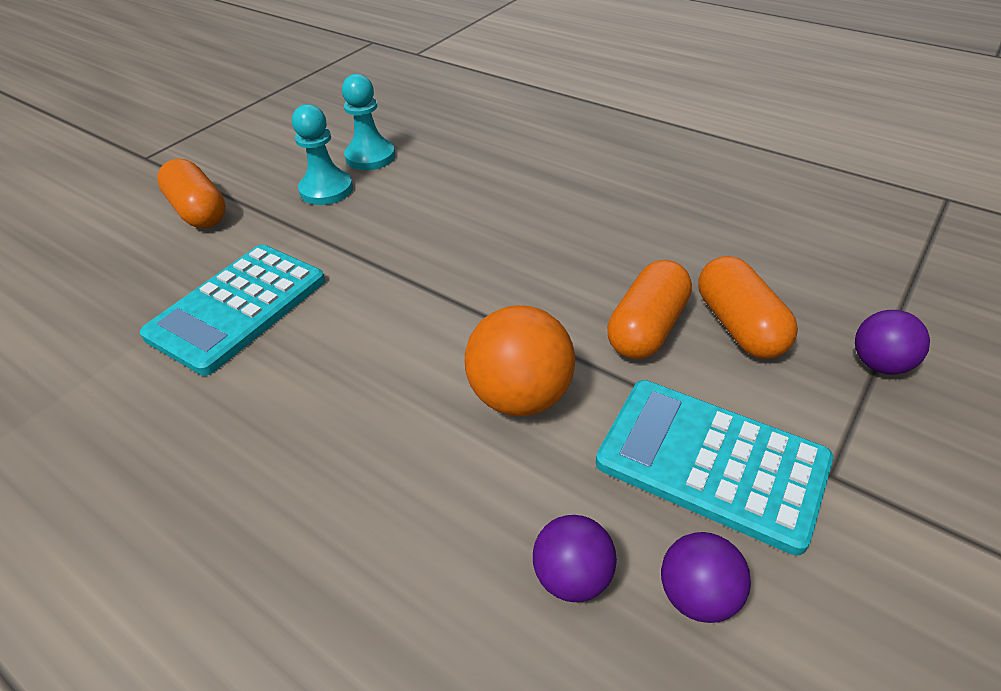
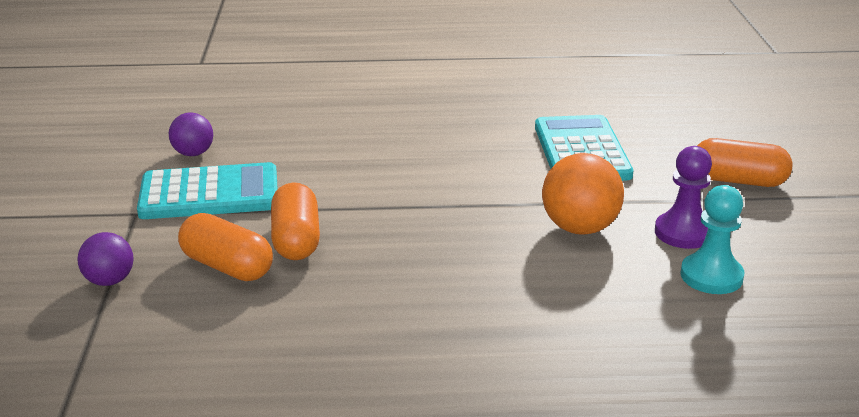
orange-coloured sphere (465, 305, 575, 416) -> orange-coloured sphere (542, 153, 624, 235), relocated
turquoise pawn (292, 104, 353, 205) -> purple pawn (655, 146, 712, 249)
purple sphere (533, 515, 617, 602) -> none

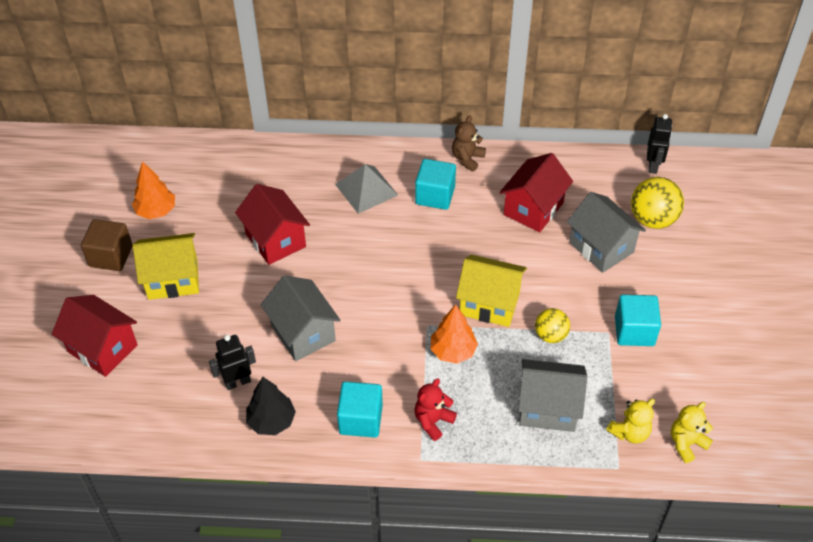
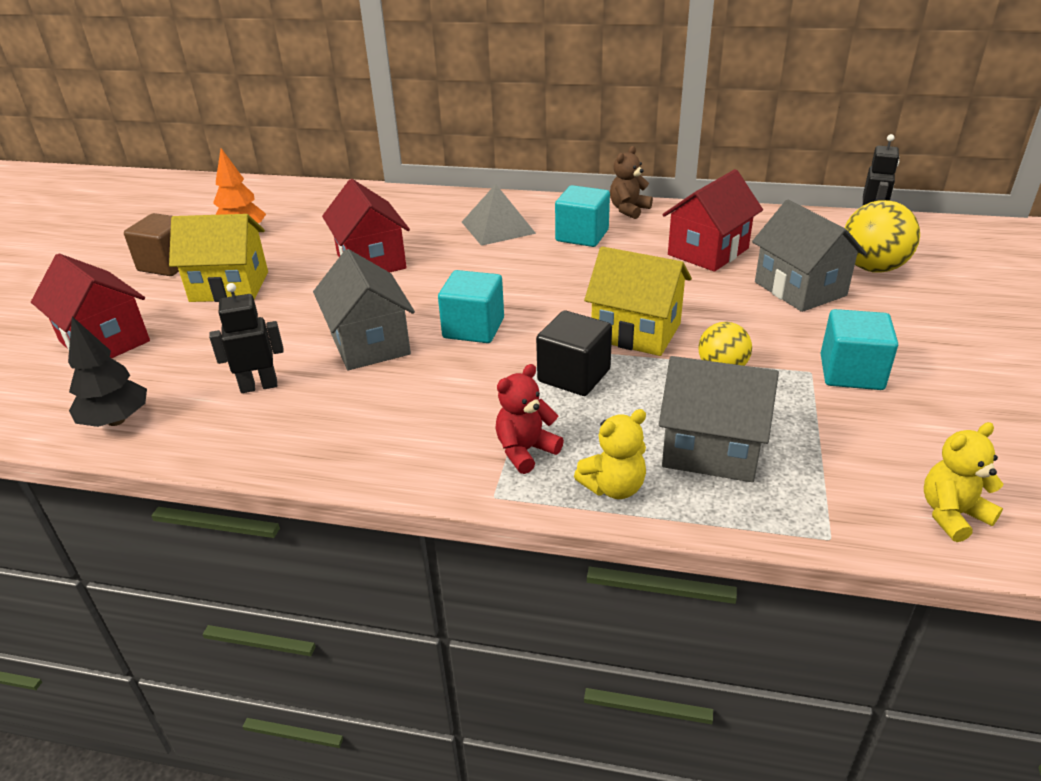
ebony toy tree (246, 377, 296, 435) -> ebony toy tree (68, 316, 147, 427), relocated
turquoise block (337, 381, 383, 438) -> turquoise block (438, 270, 504, 343), relocated
orange-coloured toy tree (430, 304, 478, 364) -> ebony block (536, 311, 612, 396)
yellow stuffed bear (606, 399, 655, 444) -> yellow stuffed bear (574, 409, 646, 499), relocated

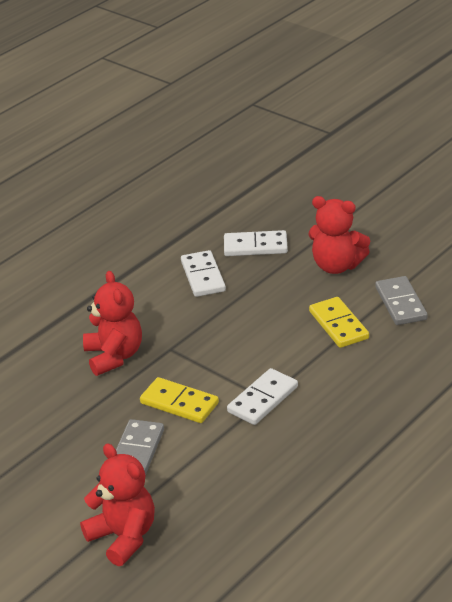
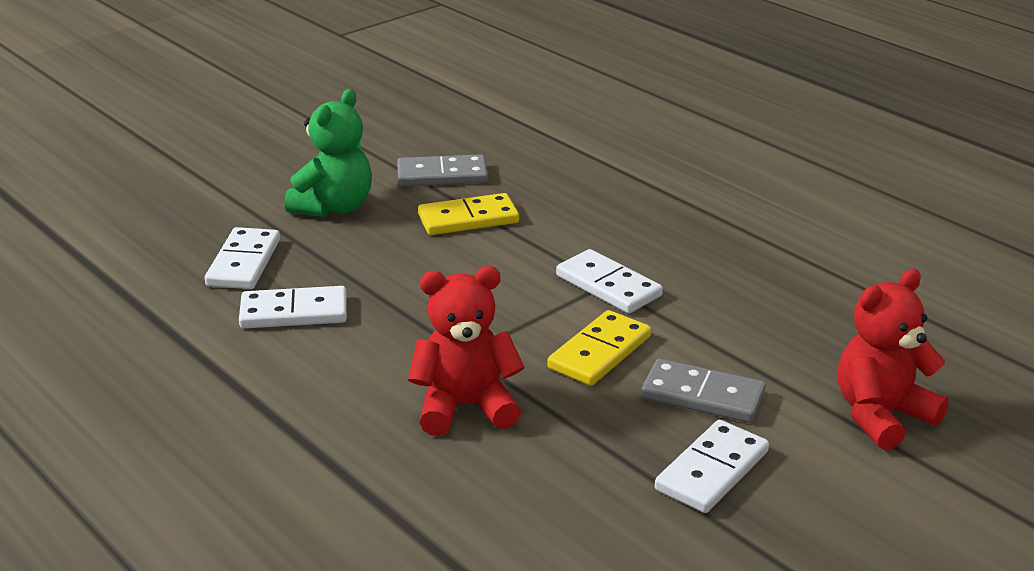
crimson stuffed bear (308, 196, 370, 274) -> emerald stuffed bear (285, 89, 372, 217)
none -> pure white domino tile (655, 420, 769, 513)

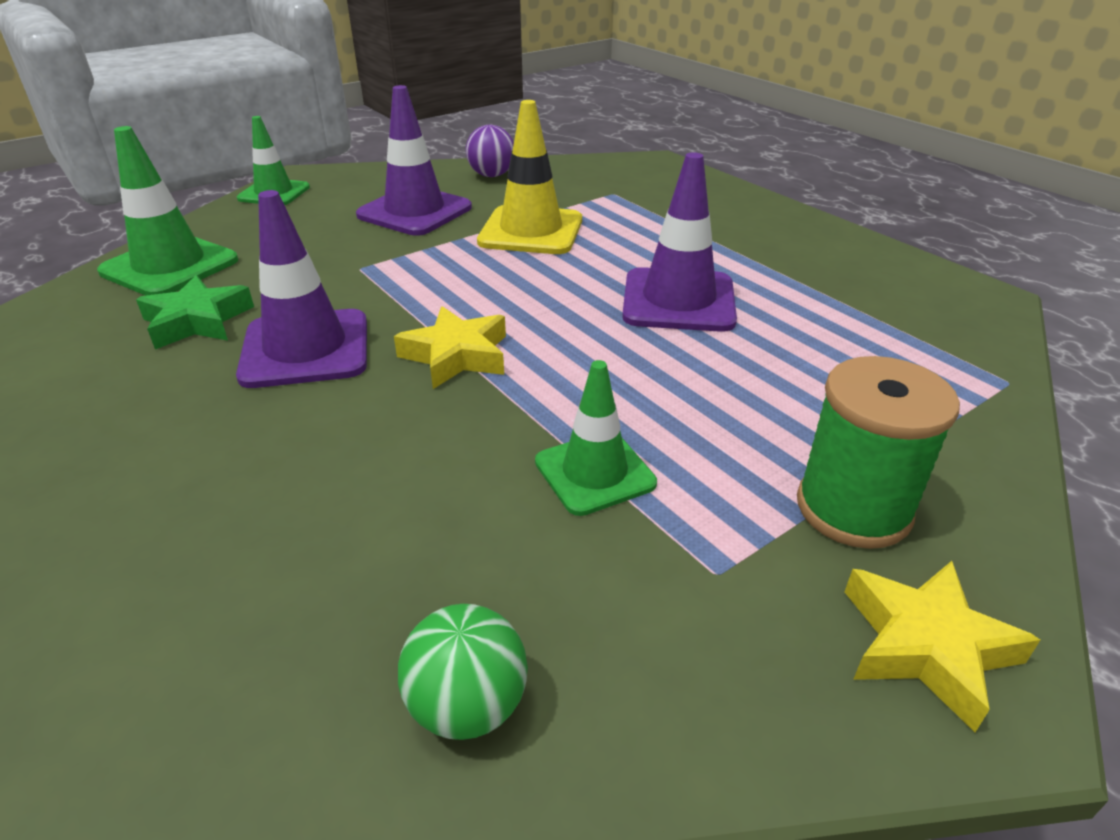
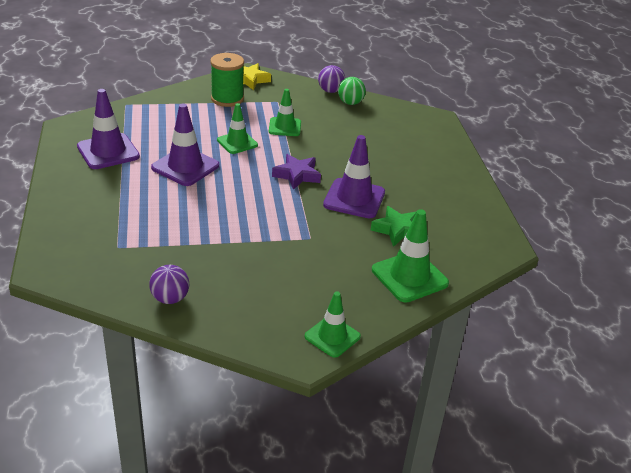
purple road cone (356, 85, 472, 236) -> purple road cone (77, 89, 140, 169), relocated
none -> emerald road cone (217, 103, 258, 154)
yellow star (394, 306, 506, 389) -> purple star (272, 154, 321, 190)
none -> purple sphere (318, 65, 345, 93)
yellow road cone (477, 100, 582, 254) -> none

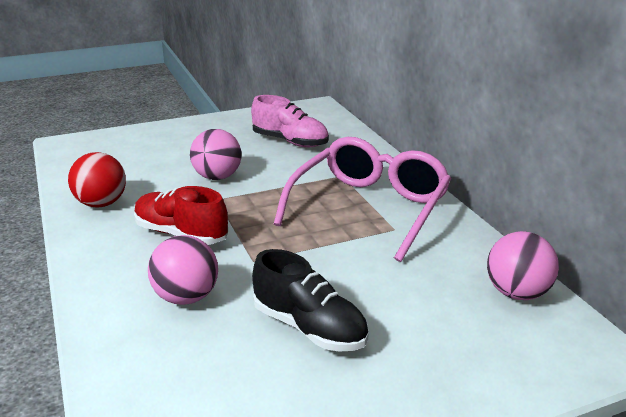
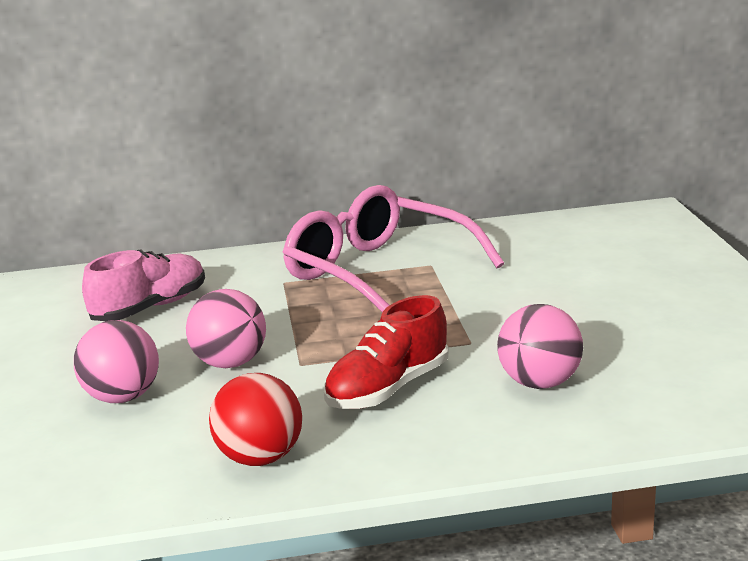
pink sphere (487, 231, 559, 300) -> pink sphere (74, 320, 159, 403), relocated
ebony sneaker (252, 249, 369, 351) -> none

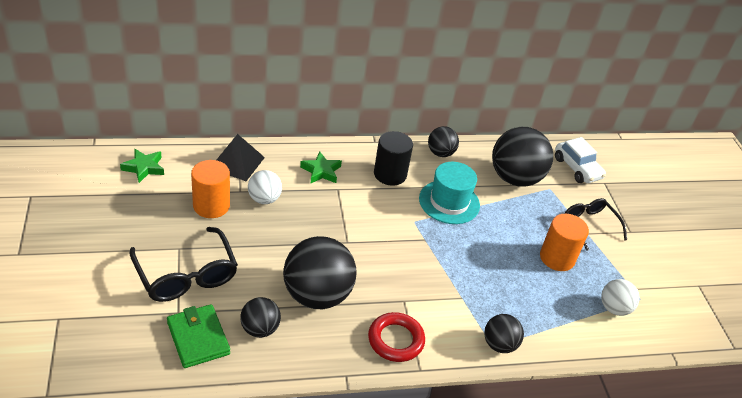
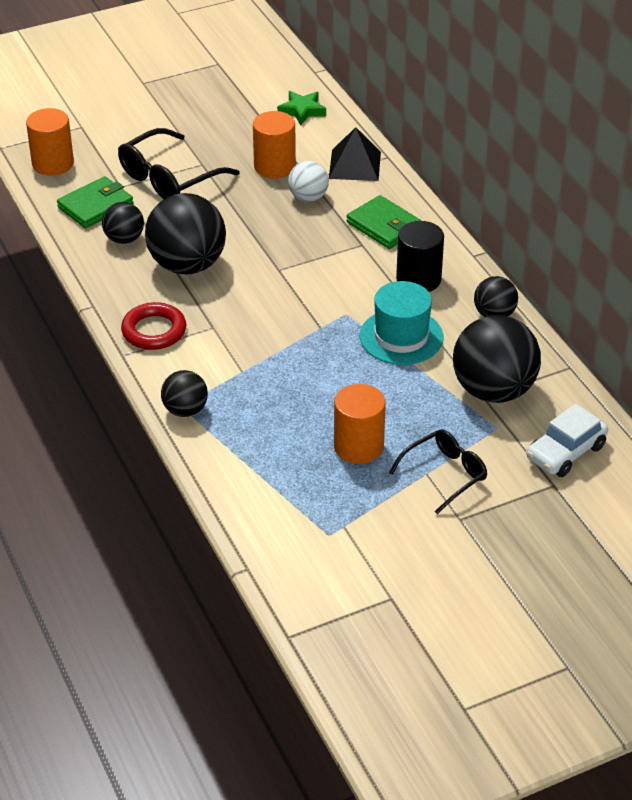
none -> orange-coloured cylinder shape (26, 108, 74, 176)
emerald star (300, 152, 342, 183) -> emerald wallet (346, 195, 422, 249)
pure white sphere (601, 279, 640, 316) -> none

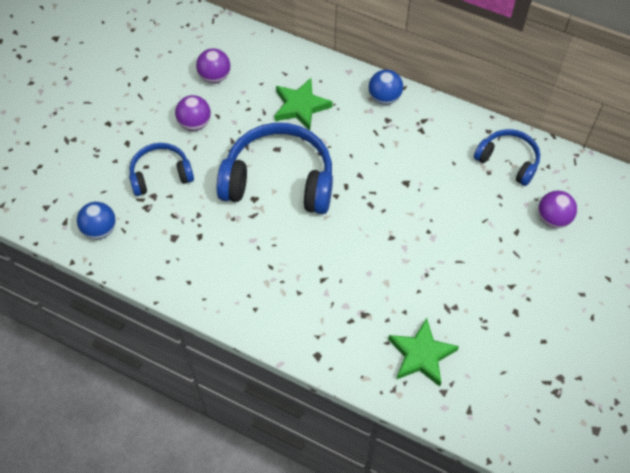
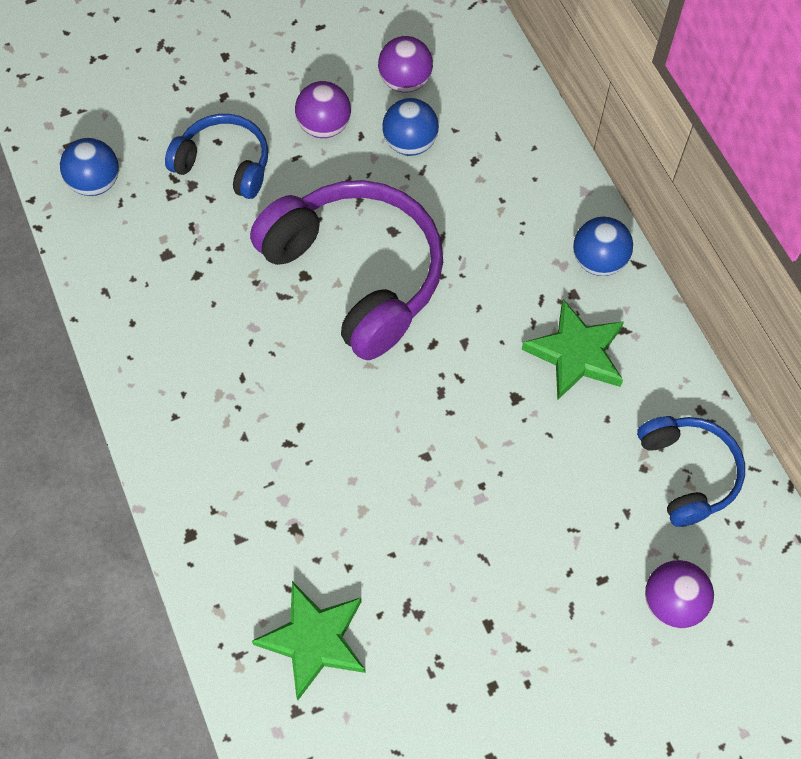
royal blue over-ear headphones (216, 123, 333, 214) -> purple over-ear headphones (250, 180, 443, 360)
none -> royal blue sphere (382, 98, 439, 156)
emerald star (274, 78, 332, 131) -> emerald star (522, 299, 624, 400), relocated

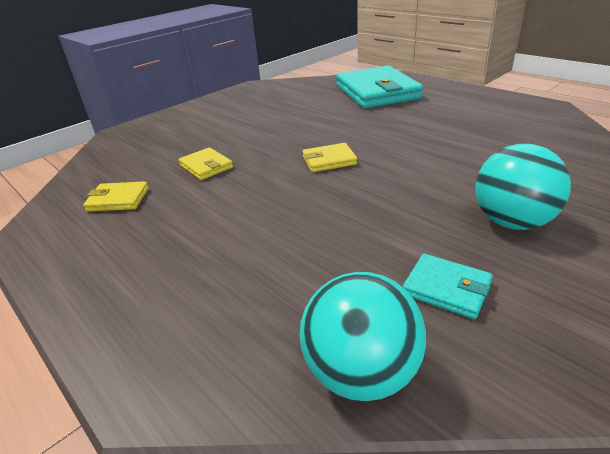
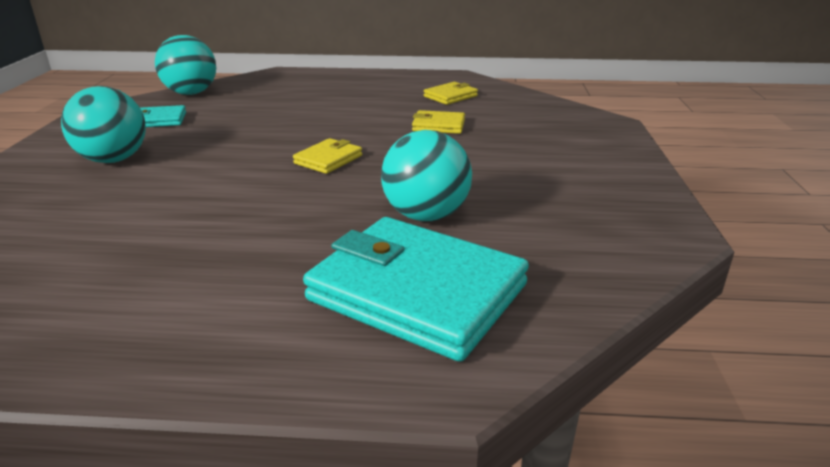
none -> turquoise sphere (381, 130, 472, 221)

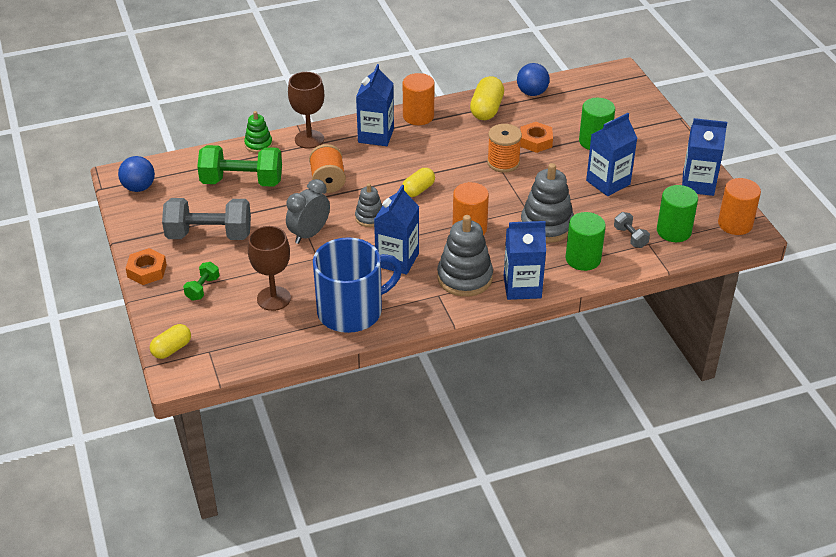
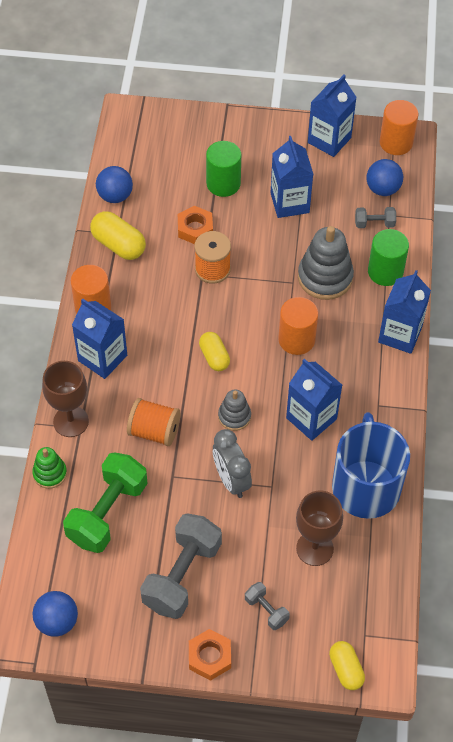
emerald dumbbell (183, 262, 219, 301) -> gray dumbbell (245, 582, 290, 630)
emerald cylinder shape (657, 185, 698, 242) -> royal blue sphere (366, 159, 403, 196)
gray stacking rings (437, 215, 493, 297) -> none

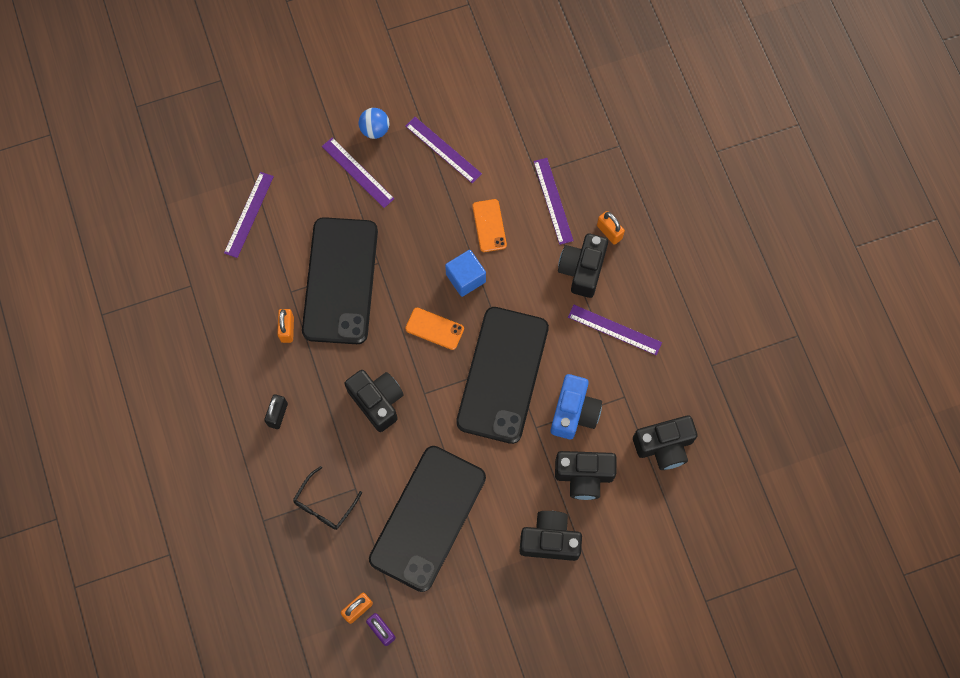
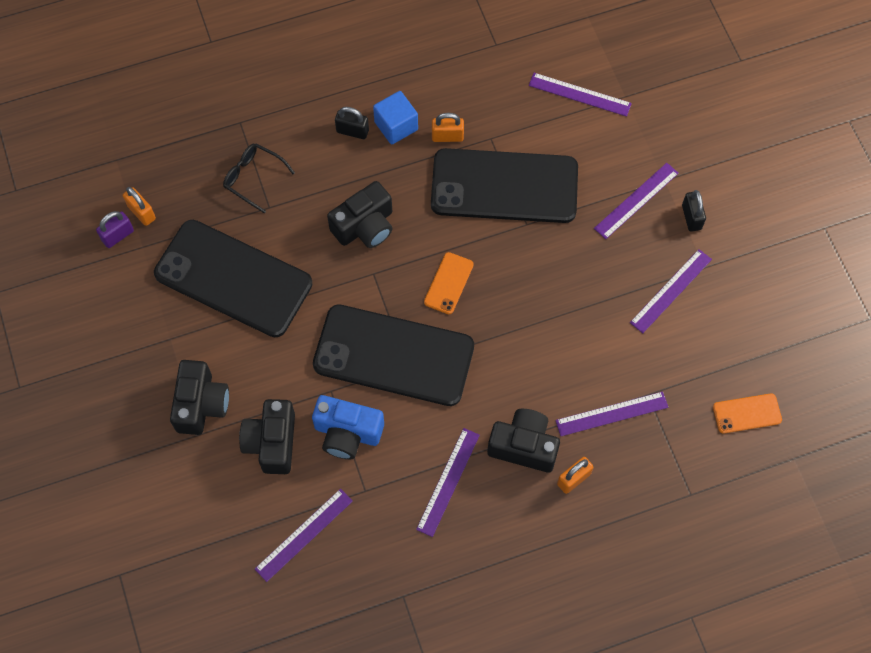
ebony compact camera (633, 416, 697, 470) -> purple measuring stick (255, 489, 353, 582)
royal blue block (445, 250, 486, 297) -> royal blue block (373, 91, 418, 145), relocated
royal blue sphere (359, 108, 389, 139) -> ebony lock (682, 190, 706, 232)
orange-coloured smartphone (472, 199, 507, 252) -> orange-coloured smartphone (713, 393, 782, 434), relocated

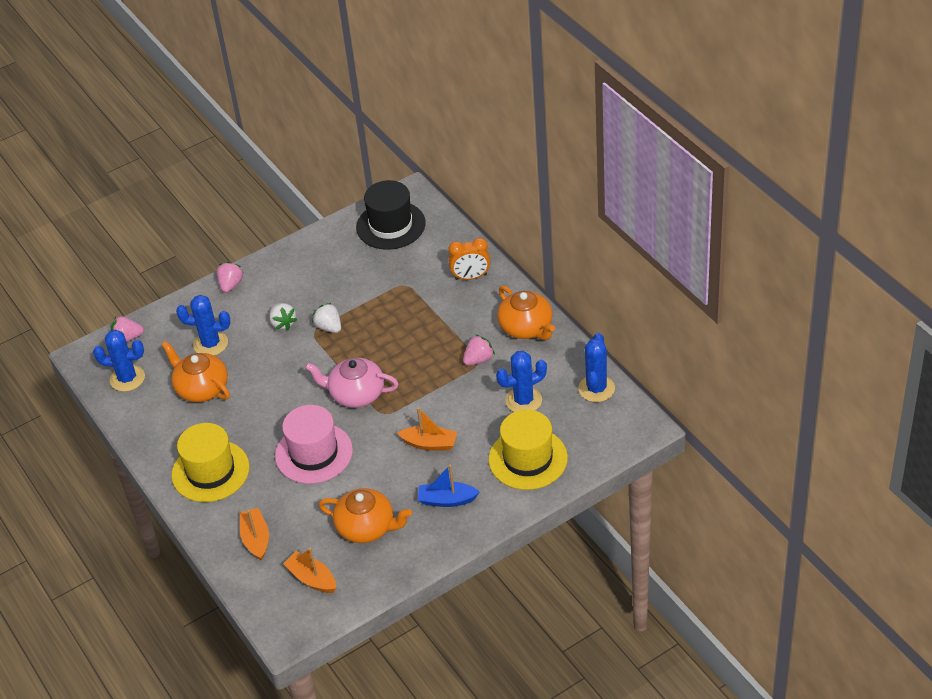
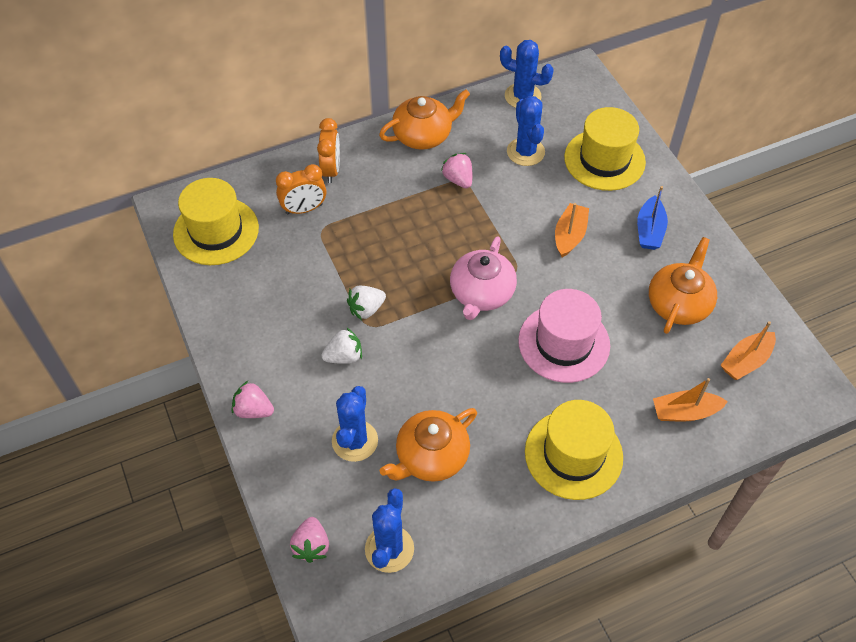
ebony top hat (356, 180, 426, 250) -> yellow top hat (173, 178, 259, 265)
none -> orange-coloured clock (276, 164, 326, 215)

